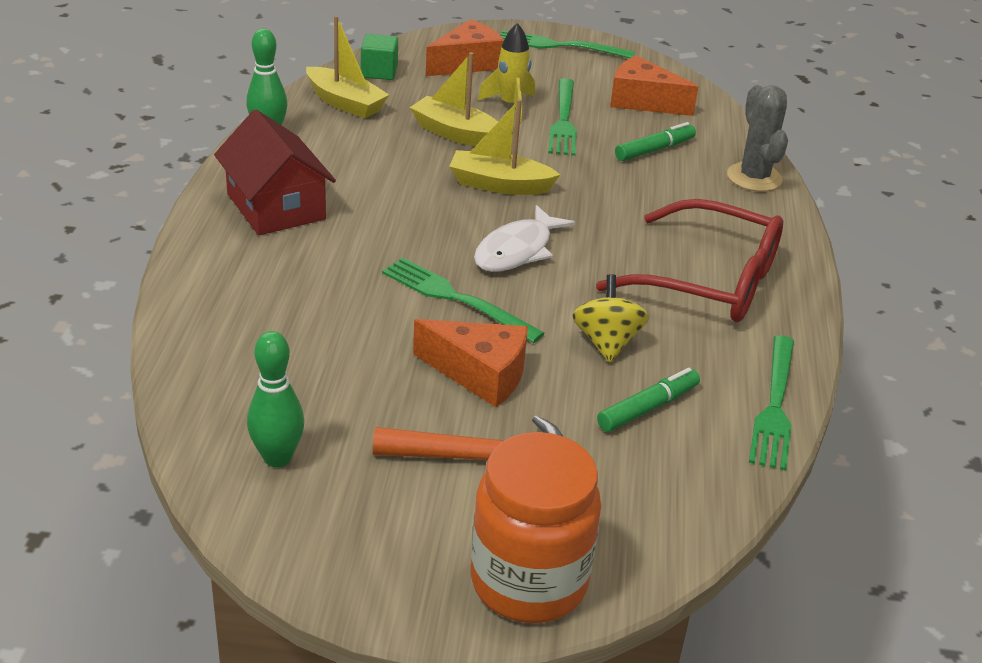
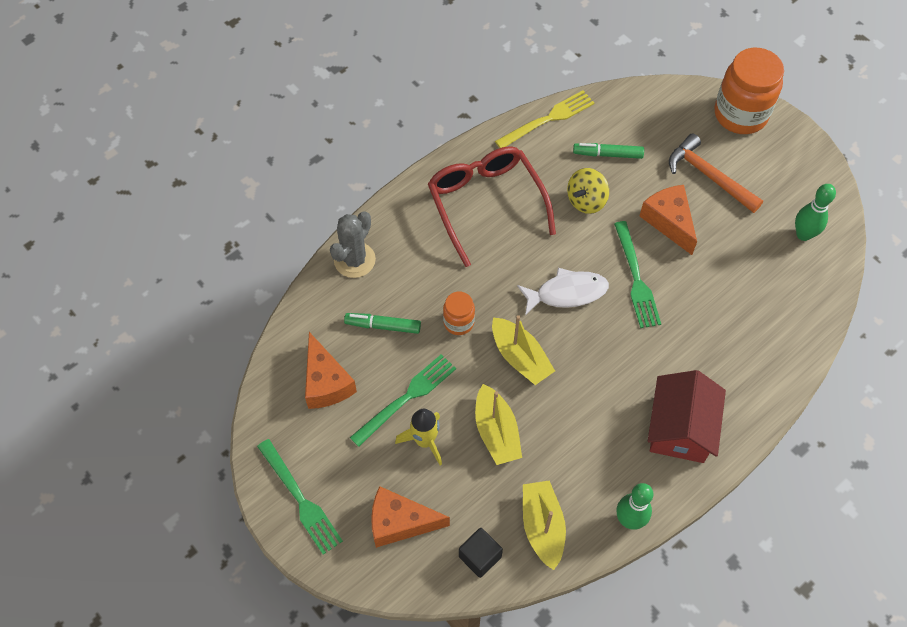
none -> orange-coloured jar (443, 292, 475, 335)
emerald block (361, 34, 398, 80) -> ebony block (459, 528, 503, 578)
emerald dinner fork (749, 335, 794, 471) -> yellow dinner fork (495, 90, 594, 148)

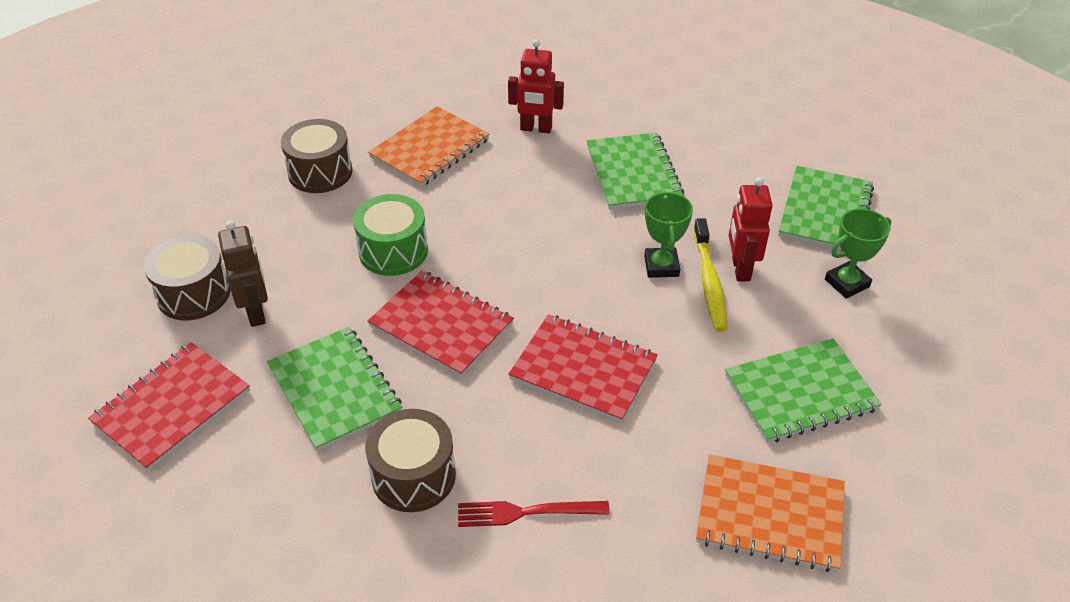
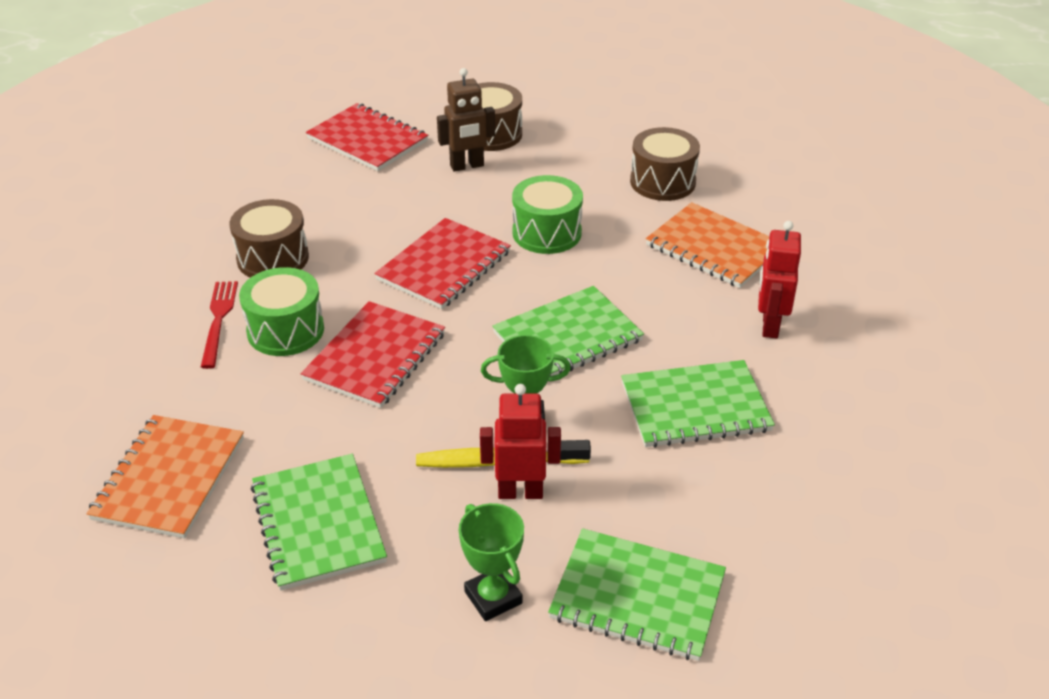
none -> emerald toy drum (239, 267, 324, 356)
emerald exercise book (267, 327, 402, 451) -> emerald exercise book (492, 286, 644, 376), relocated

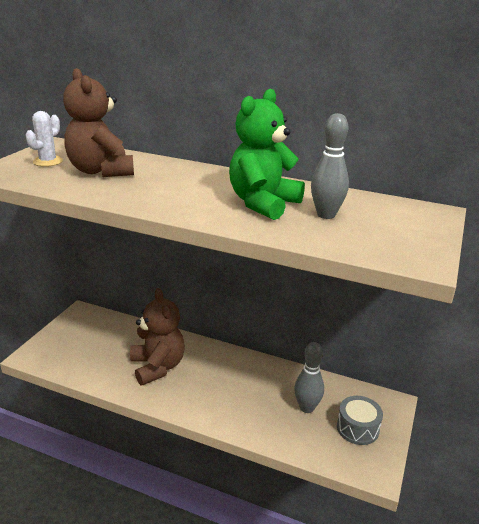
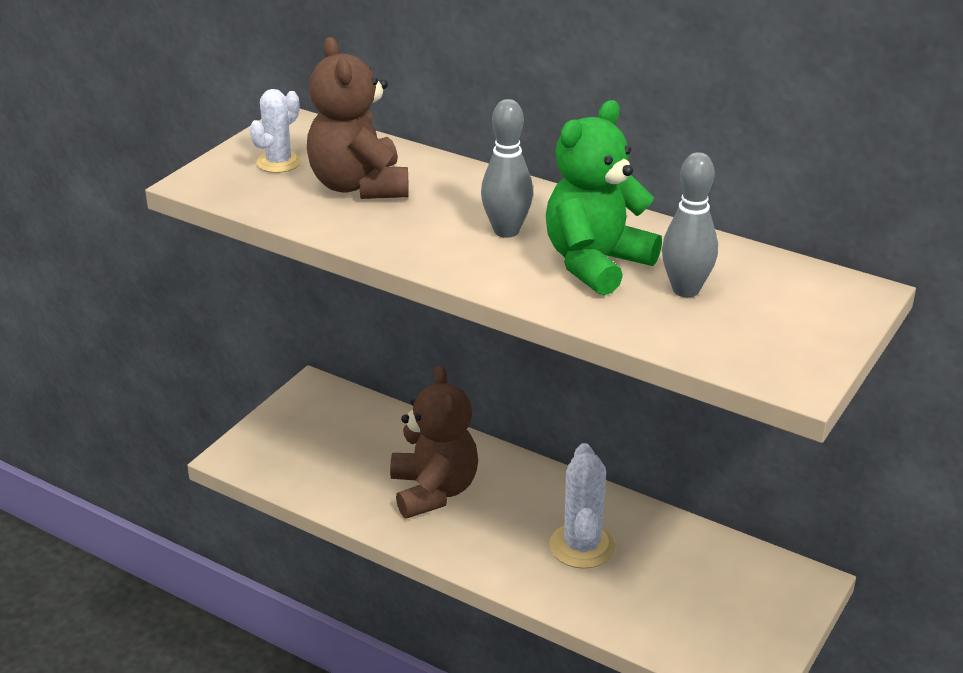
gray tenpin (294, 342, 324, 413) -> gray tenpin (481, 99, 533, 238), relocated
none -> pure white cactus (549, 443, 615, 569)
gray toy drum (337, 396, 383, 445) -> none

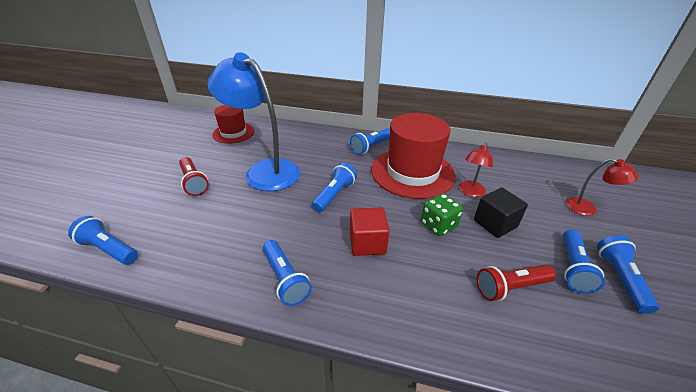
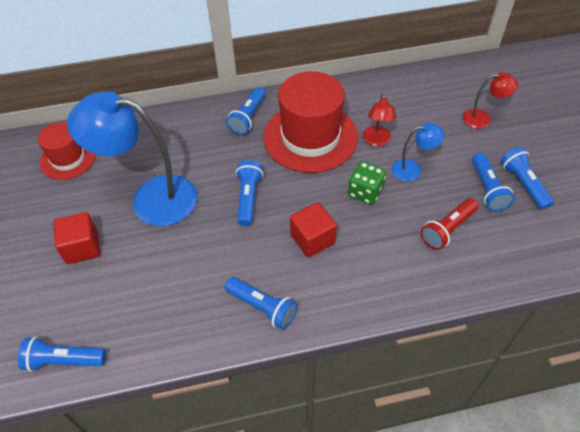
crimson flashlight (179, 157, 209, 196) -> crimson block (53, 212, 100, 264)
ebony block (474, 188, 528, 238) -> royal blue lamp (392, 123, 445, 181)

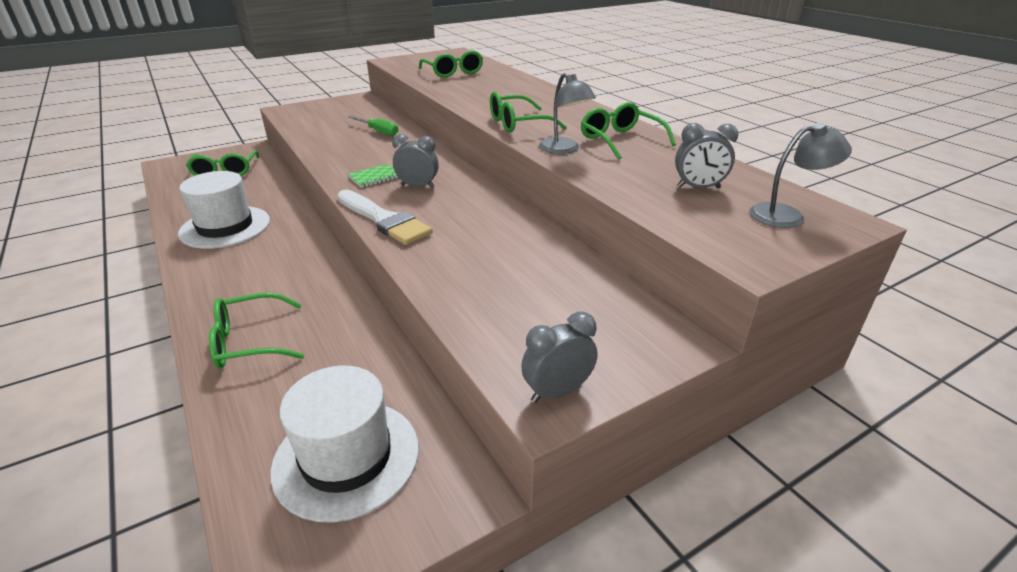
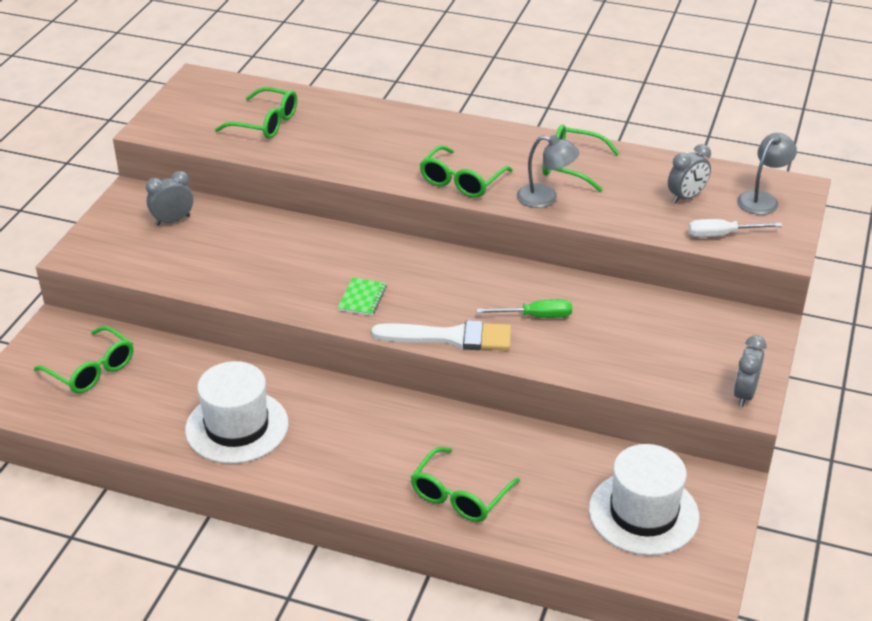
gray clock (392, 134, 439, 188) -> gray clock (146, 171, 193, 226), relocated
emerald hand screwdriver (348, 116, 398, 136) -> emerald hand screwdriver (477, 299, 572, 318), relocated
none -> pure white hand screwdriver (688, 219, 782, 238)

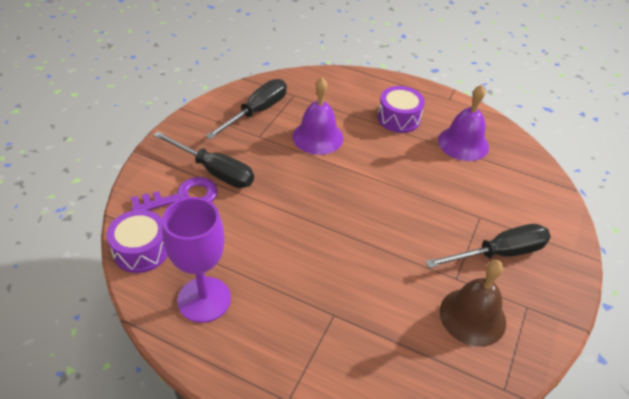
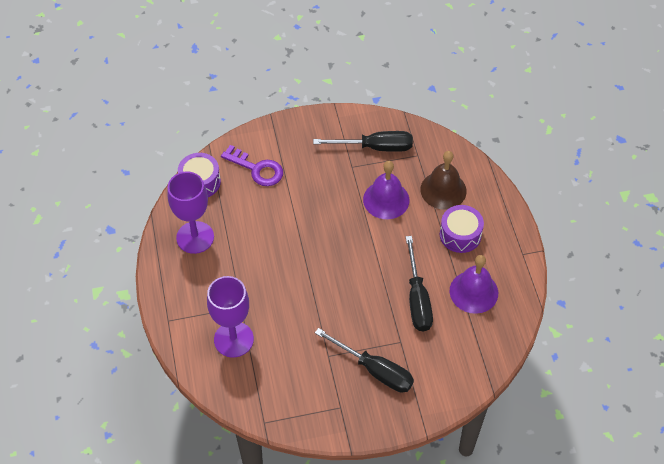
none -> purple chalice (207, 276, 254, 358)
ebony hand screwdriver (153, 131, 254, 188) -> ebony hand screwdriver (406, 236, 433, 332), relocated
brown bell (440, 260, 506, 347) -> brown bell (420, 151, 467, 209), relocated

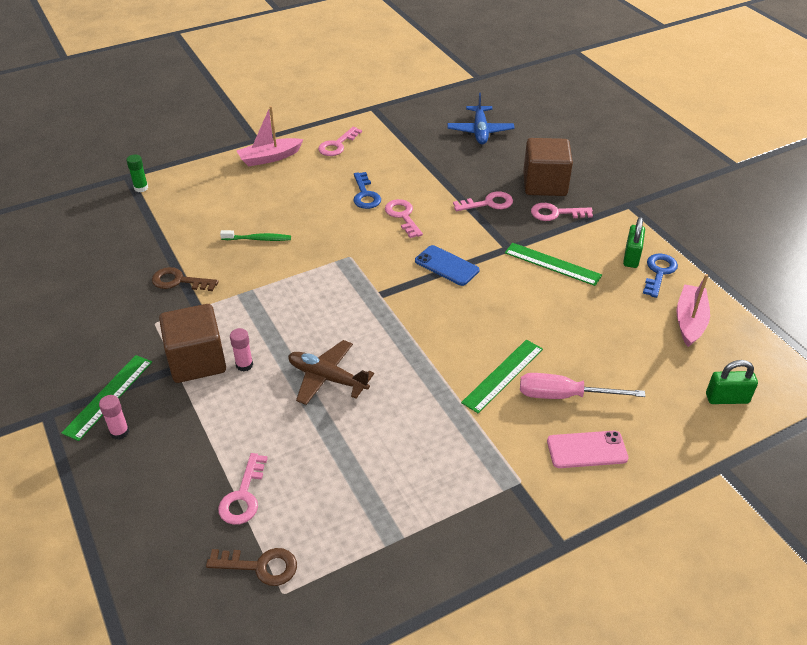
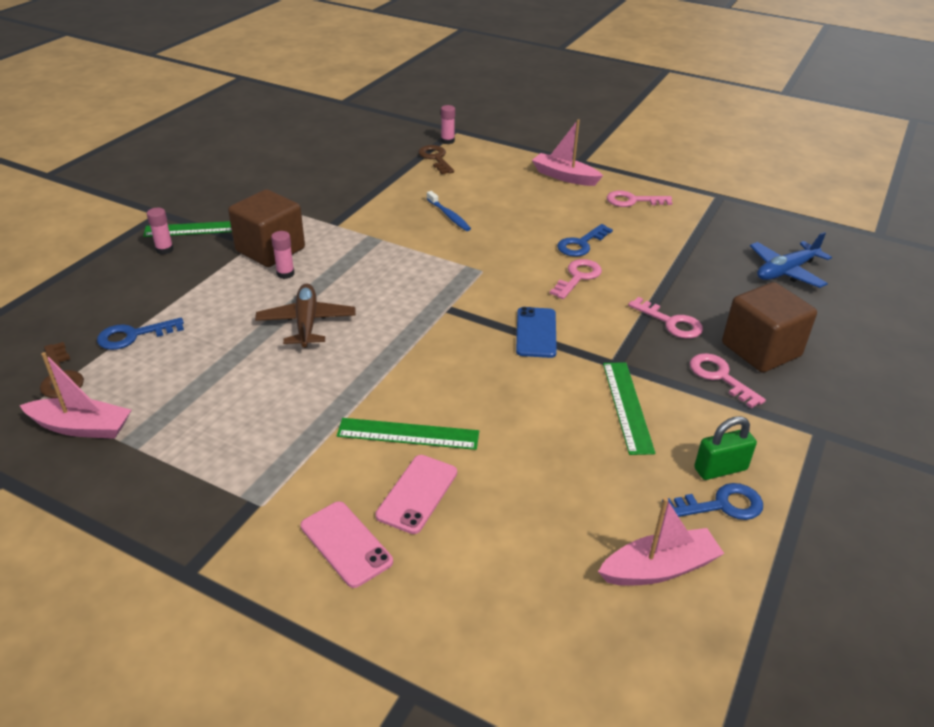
none -> pink sailboat (19, 352, 131, 439)
pink door key (218, 453, 268, 525) -> royal blue door key (97, 318, 184, 350)
pink hand screwdriver (520, 373, 645, 399) -> pink smartphone (375, 455, 457, 534)
brown door key (152, 267, 218, 291) -> brown door key (418, 145, 454, 174), relocated
emerald tooth brush (220, 230, 291, 241) -> royal blue tooth brush (427, 191, 471, 231)
emerald stick of glue (126, 155, 148, 192) -> pink stick of glue (441, 105, 455, 144)
emerald lock (706, 360, 758, 404) -> none

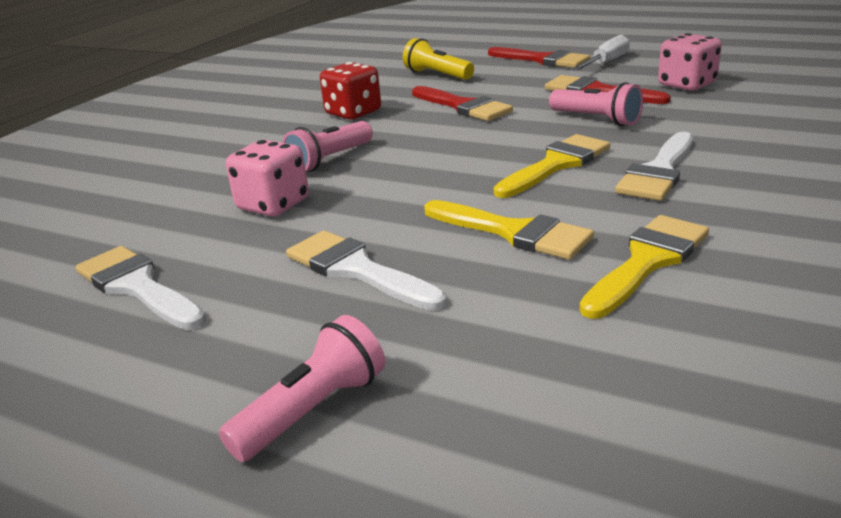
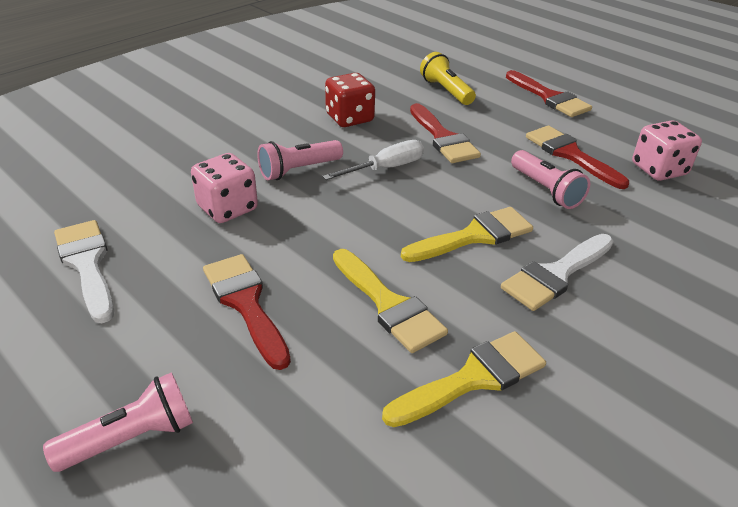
pure white paint brush (286, 230, 447, 311) -> crimson paint brush (203, 254, 291, 370)
pure white hand screwdriver (572, 35, 630, 70) -> pure white hand screwdriver (322, 140, 424, 180), relocated

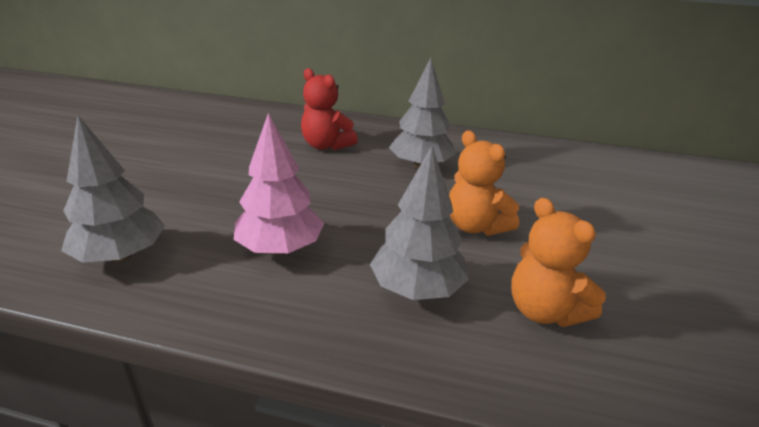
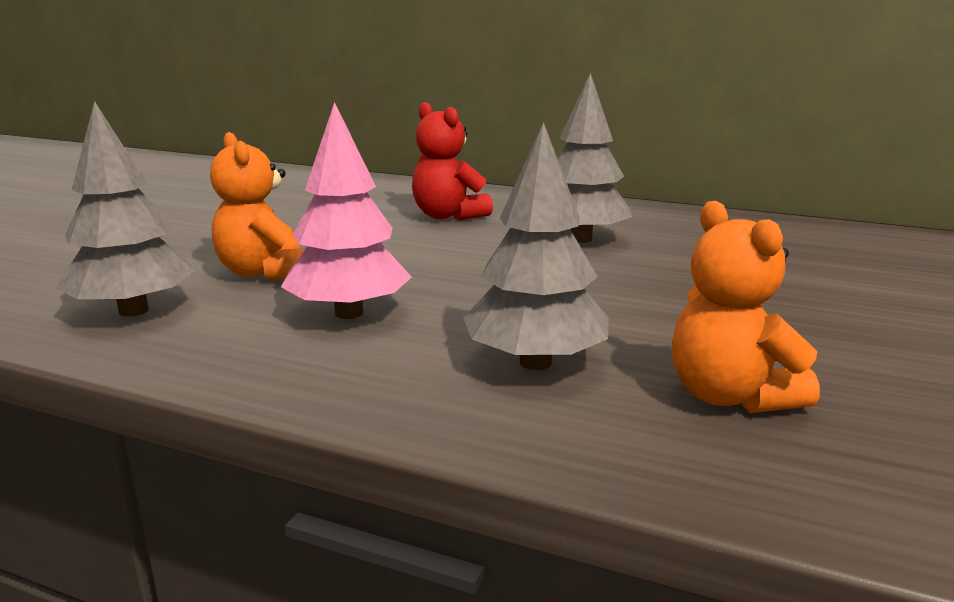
orange-coloured stuffed bear (449, 130, 519, 236) -> orange-coloured stuffed bear (210, 132, 305, 281), relocated

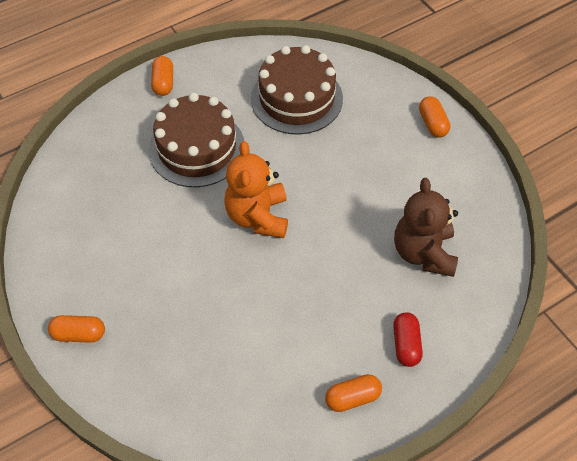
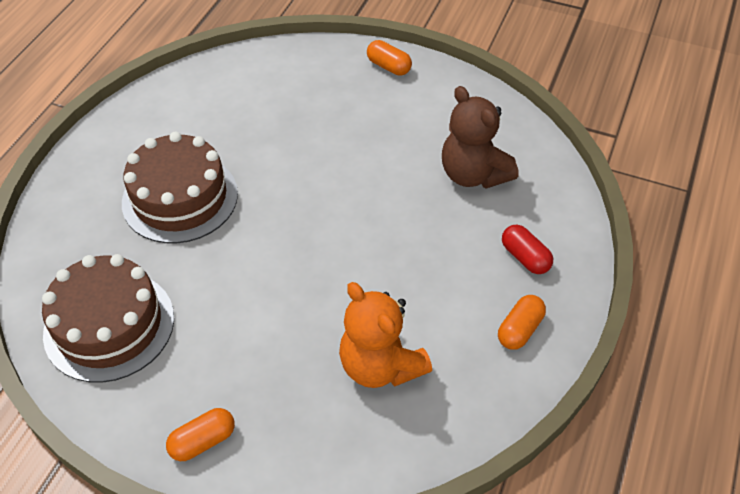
brown cake (251, 45, 343, 135) -> brown cake (42, 254, 174, 383), relocated
orange-coloured stuffed bear (224, 141, 288, 238) -> orange-coloured stuffed bear (339, 282, 432, 388), relocated
orange-coloured pill shape (151, 56, 173, 96) -> none

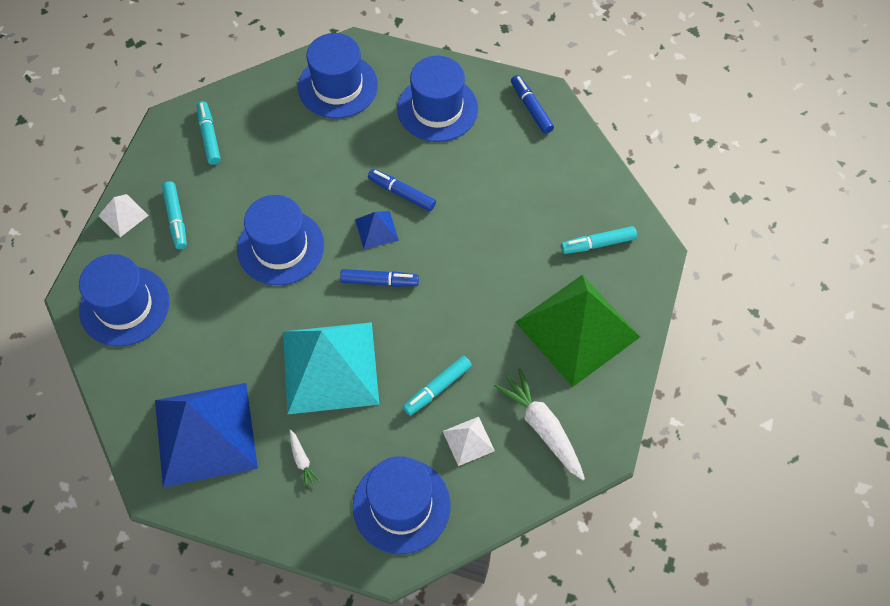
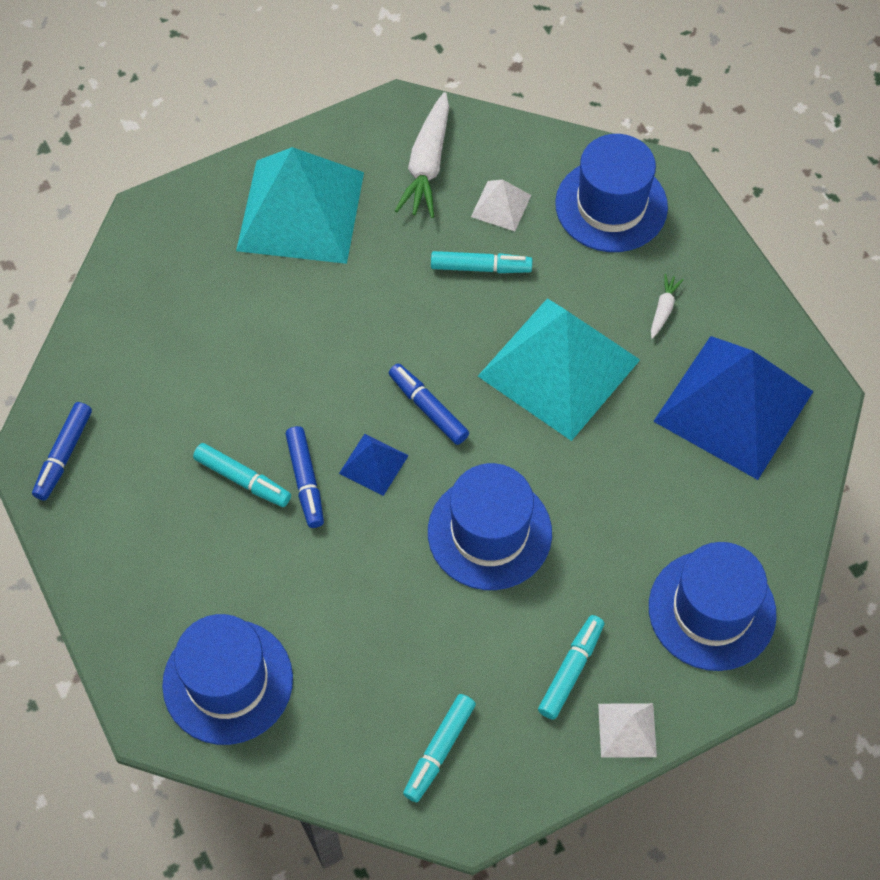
turquoise marker (561, 226, 637, 254) -> turquoise marker (193, 443, 291, 507), relocated
emerald pyramid (516, 275, 640, 387) -> turquoise pyramid (236, 147, 364, 264)
royal blue top hat (397, 56, 478, 142) -> none

